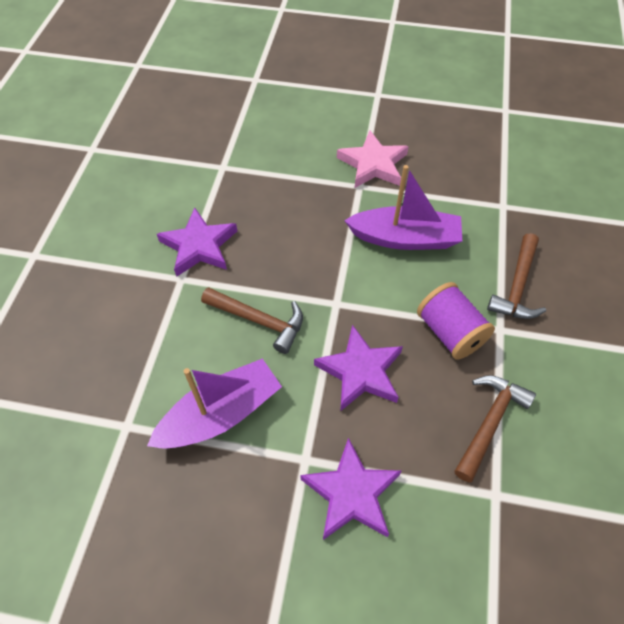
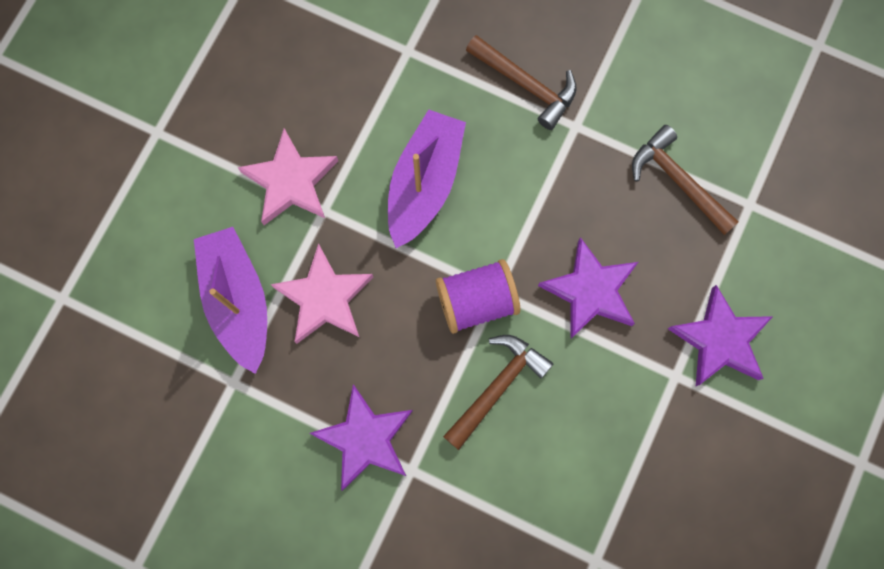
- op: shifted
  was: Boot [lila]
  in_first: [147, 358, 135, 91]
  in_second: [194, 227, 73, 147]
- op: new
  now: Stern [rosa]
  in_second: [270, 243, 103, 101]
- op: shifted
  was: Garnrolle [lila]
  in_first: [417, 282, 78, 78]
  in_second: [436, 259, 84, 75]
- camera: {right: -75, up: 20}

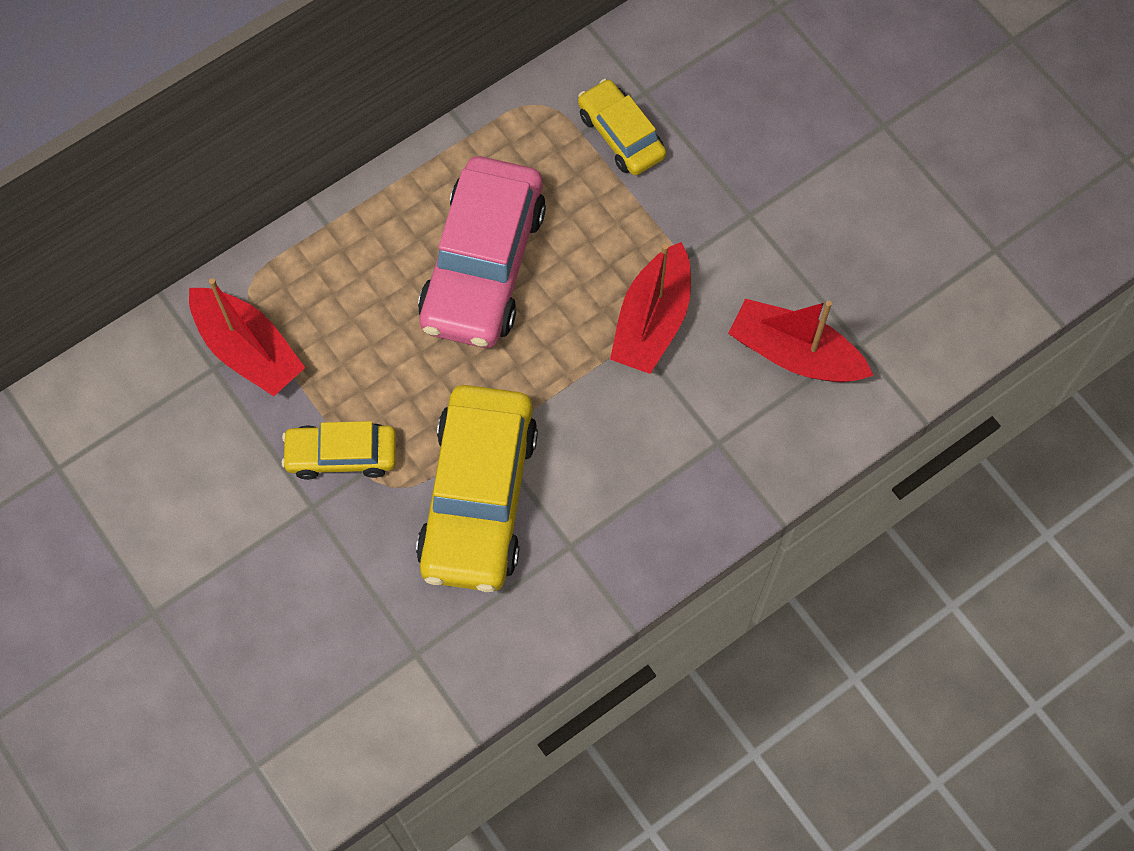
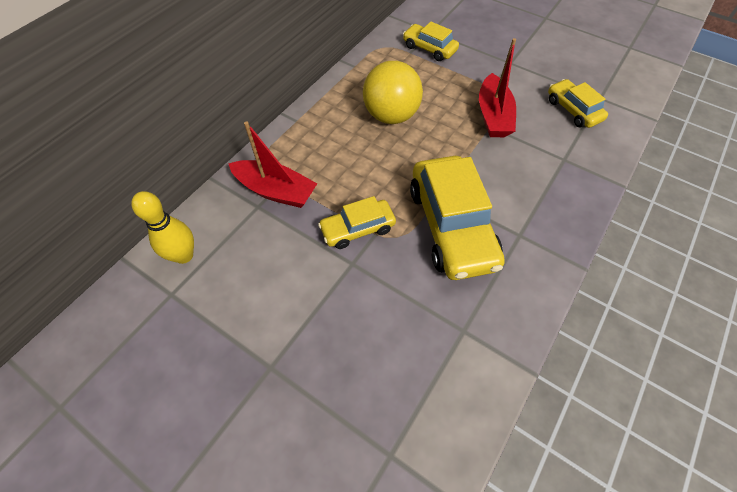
- op: new
  now: Bowlingkegel [gelb]
  in_second: [131, 191, 63, 73]
- op: swapped
  was: Auto [rosa]
  now: Ball [gelb]
  in_first: [418, 156, 128, 192]
  in_second: [363, 61, 60, 63]
- op: swapped
  was: Boot [rot]
  now: Auto [gelb]
  in_first: [728, 299, 146, 83]
  in_second: [548, 79, 60, 49]
- camera: {right: -20, up: -10}

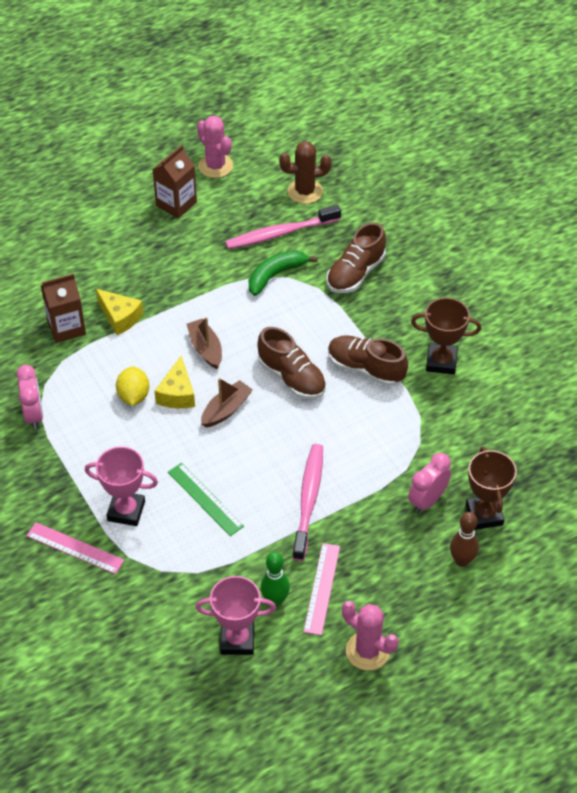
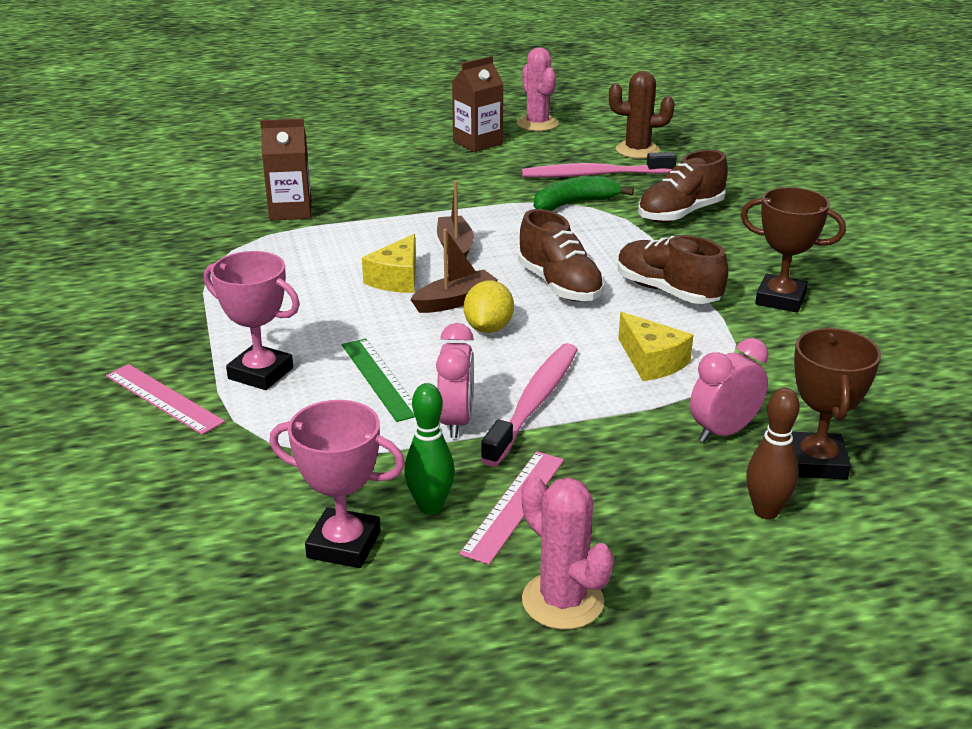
- op: shifted
  was: Wecker [rosa]
  in_first: [16, 365, 27, 64]
  in_second: [436, 323, 38, 115]
- op: shifted
  was: Zitrone [gelb]
  in_first: [116, 367, 33, 39]
  in_second: [464, 280, 50, 53]
- op: shifted
  was: Käse [gelb]
  in_first: [96, 289, 47, 46]
  in_second: [618, 312, 75, 69]
- camera: {right: 15, up: -20}

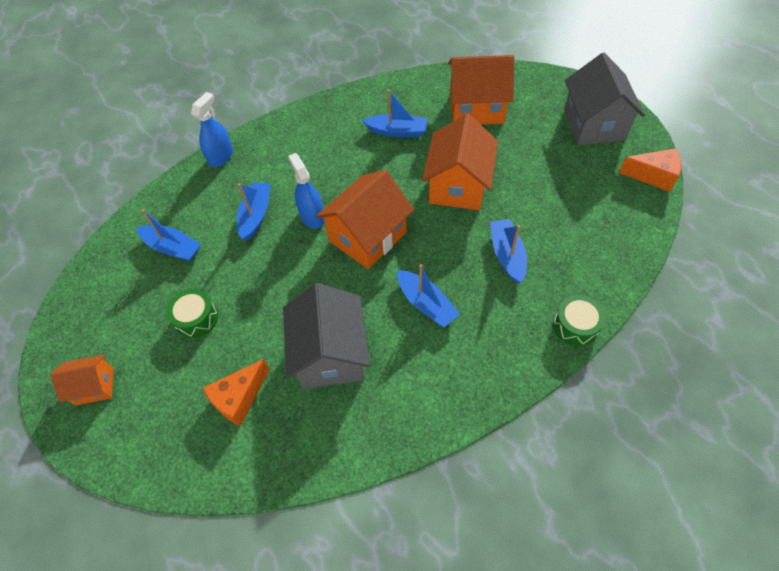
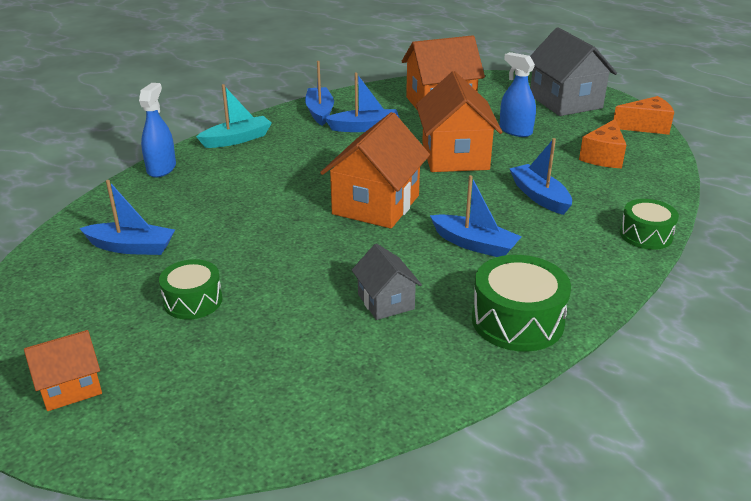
- op: new
  now: Boot [türkis]
  in_second: [196, 84, 76, 64]
- op: shifted
  was: Boot [blau]
  in_first: [237, 182, 34, 59]
  in_second: [305, 61, 29, 65]
- op: scaled
  was: Haus [grau]
  in_first: [283, 283, 87, 106]
  in_second: [352, 243, 70, 77]
  ratio: 0.54
- op: new
  now: Trommel [grün]
  in_second: [472, 255, 99, 97]
- op: shifted
  was: Sprühflasche [blau]
  in_first: [288, 153, 37, 76]
  in_second: [500, 52, 36, 85]
- op: shifted
  was: Käse [orange]
  in_first: [203, 359, 67, 68]
  in_second: [579, 119, 47, 49]
- camera: {right: -20, up: -25}

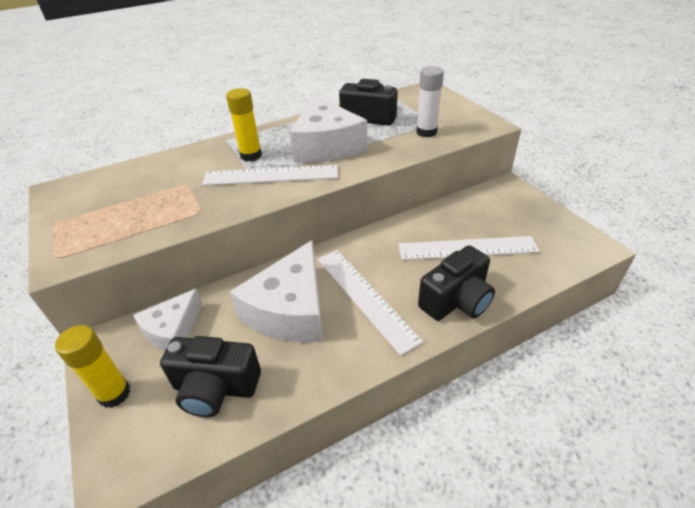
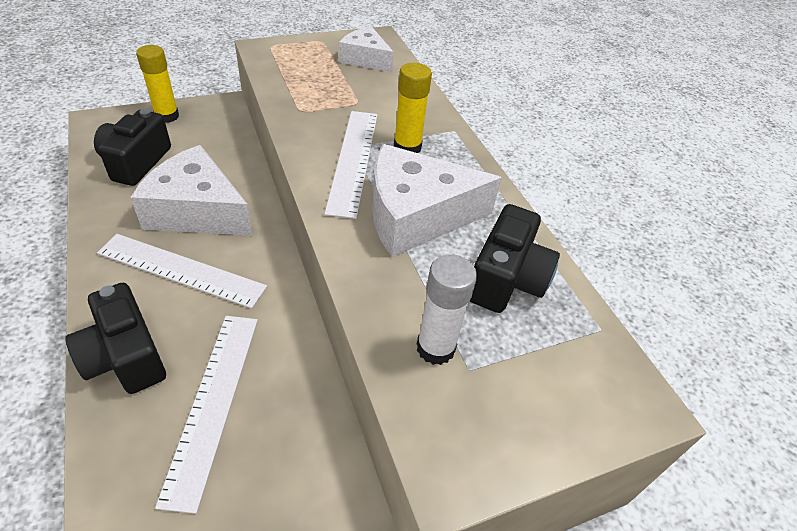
- op: rotated
  was: Lineal [weiß]
  in_first: [317, 250, 106, 106]
  in_second: [97, 234, 170, 75]
  clockwise: 45
- op: shifted
  was: Käse [weiß]
  in_first: [133, 289, 69, 62]
  in_second: [339, 26, 55, 46]
- camera: {right: 90, up: 5}

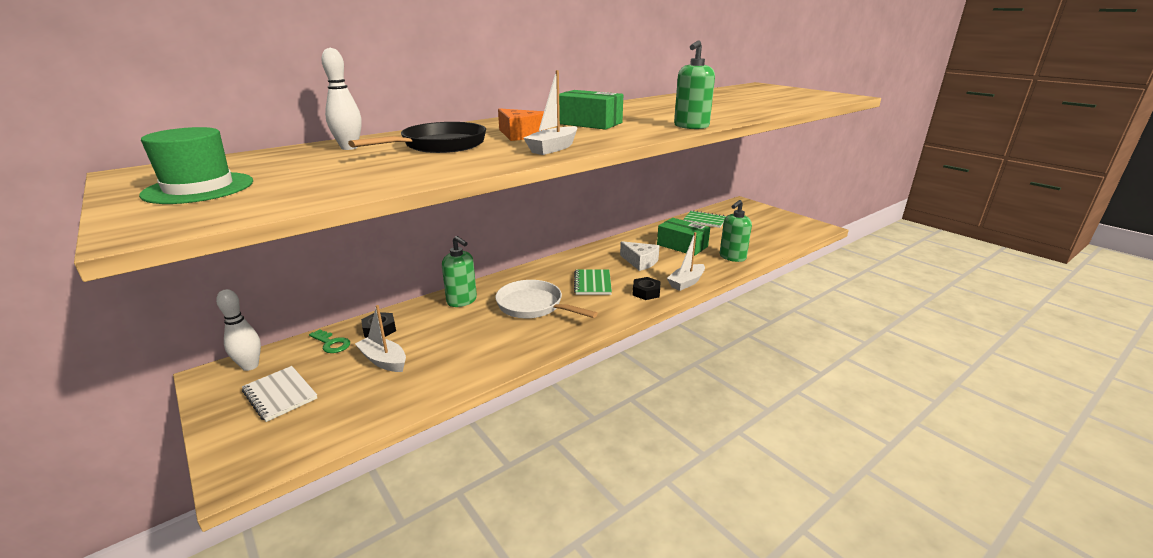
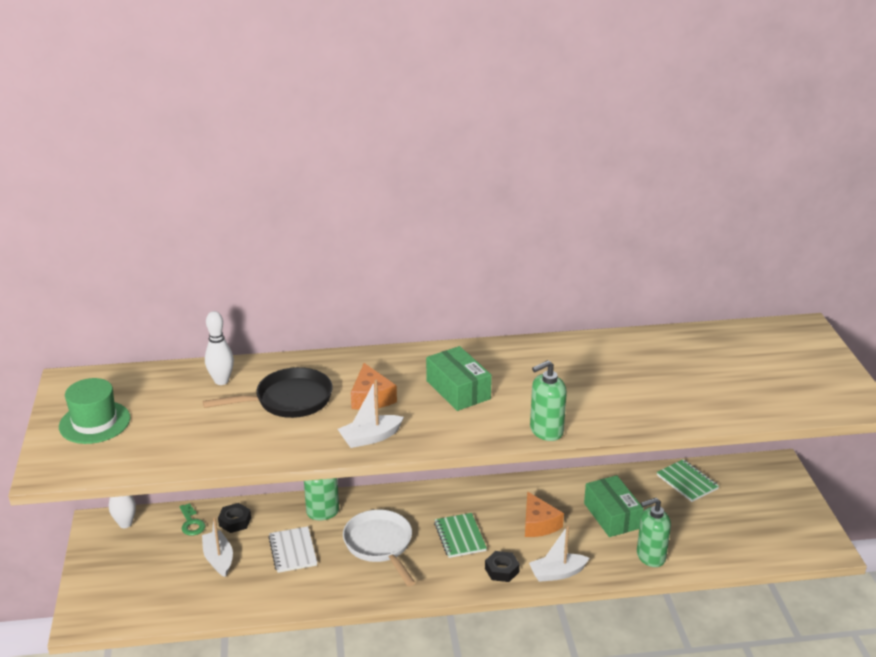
- op: shifted
  was: Notizbuch [weiß]
  in_first: [242, 366, 75, 56]
  in_second: [268, 526, 49, 47]
- op: rotated
  was: Notizbuch [grün]
  in_first: [574, 269, 38, 26]
  in_second: [434, 513, 53, 45]
  clockwise: -45
- op: repainted
  was: Käse [weiß]
  now: Käse [orange]
  in_first: [620, 241, 40, 30]
  in_second: [525, 492, 39, 45]
- camera: {right: 30, up: 5}

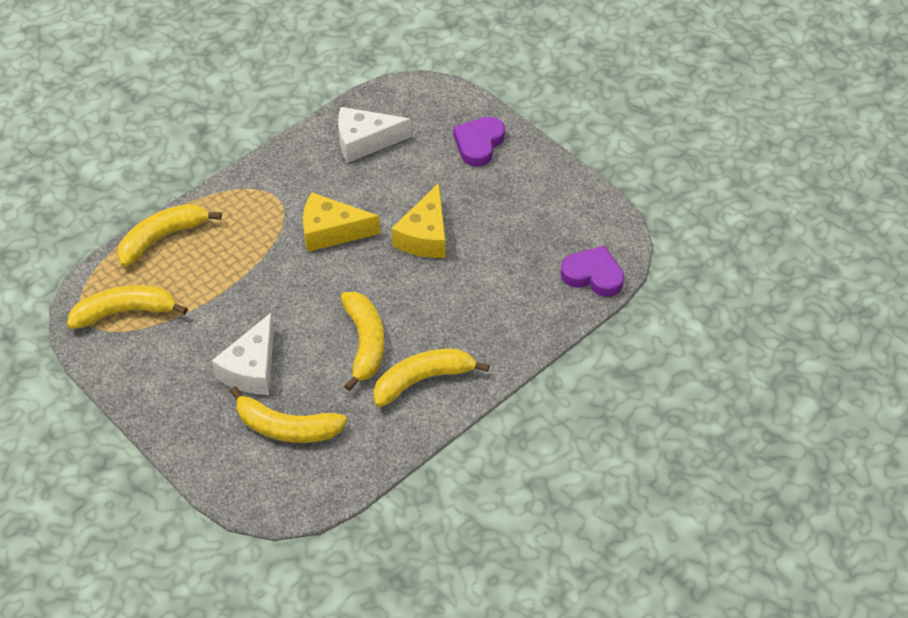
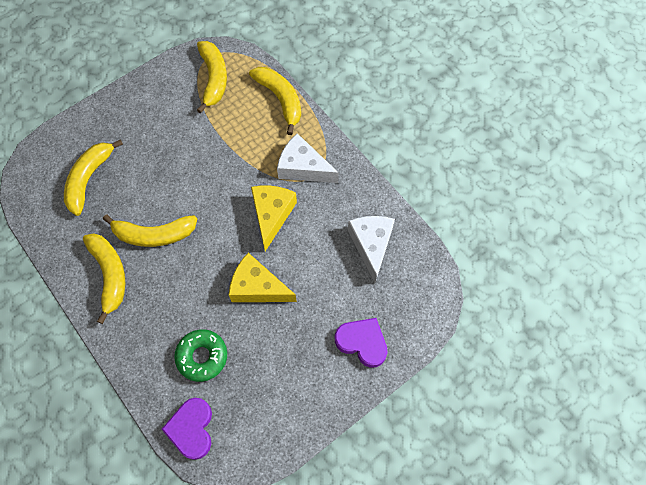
- op: rotated
  was: Herz [lila]
  in_first: [561, 246, 63, 51]
  in_second: [162, 398, 50, 62]
  clockwise: 150
- op: new
  now: Donut [grün]
  in_second: [174, 329, 53, 53]
- op: shifted
  was: Käse [weiß]
  in_first: [212, 313, 62, 82]
  in_second: [277, 133, 62, 50]
- camera: {right: 95, up: 15}

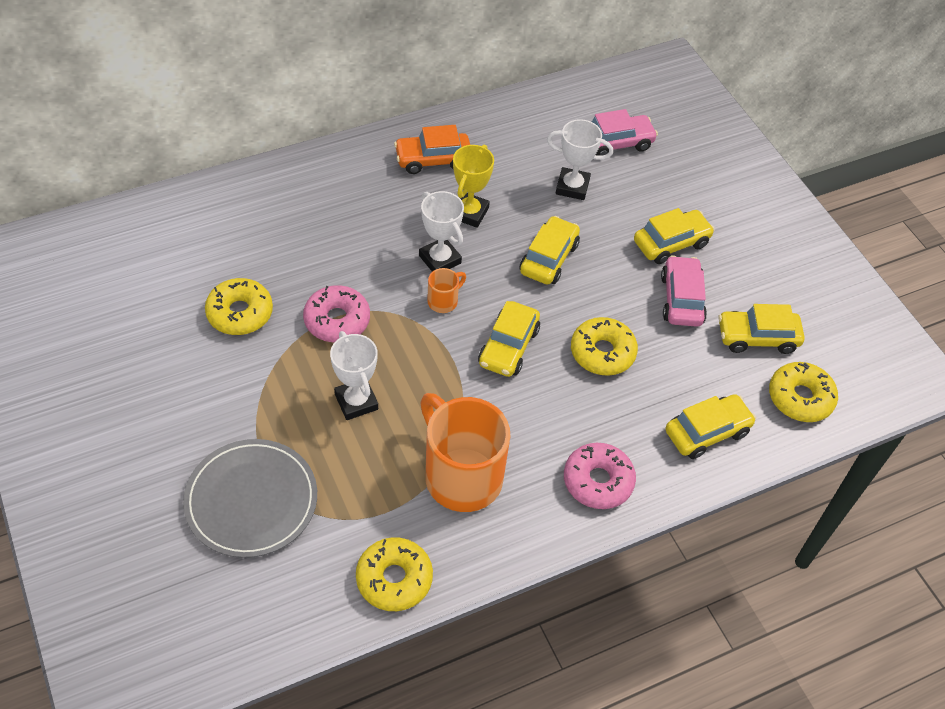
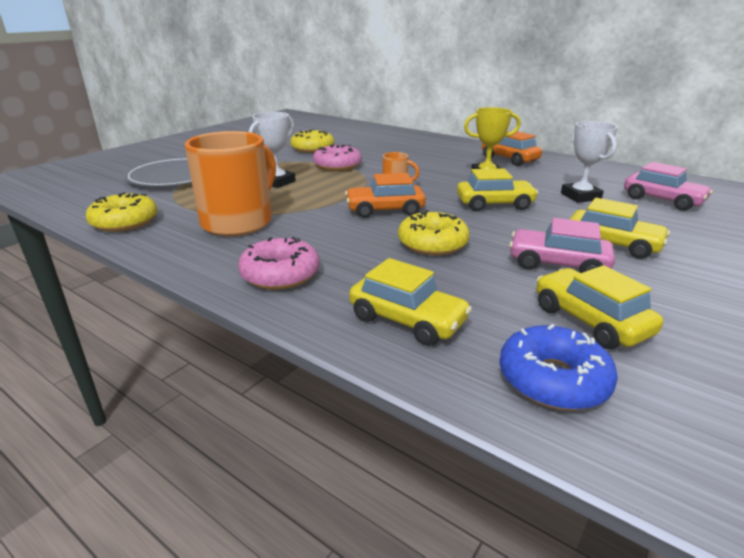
- op: repainted
  was: Auto [gelb]
  now: Auto [orange]
  in_first: [478, 301, 62, 76]
  in_second: [345, 173, 81, 45]
- op: repainted
  was: Donut [gelb]
  now: Donut [blau]
  in_first: [769, 362, 69, 60]
  in_second: [499, 324, 119, 86]
- op: rotated
  was: Auto [rosa]
  in_first: [661, 255, 46, 72]
  in_second: [509, 218, 106, 55]
  clockwise: -135
- op: gone
  was: Pokal [weiß]
  in_first: [419, 191, 45, 81]
- camera: {right: 65, up: -25}

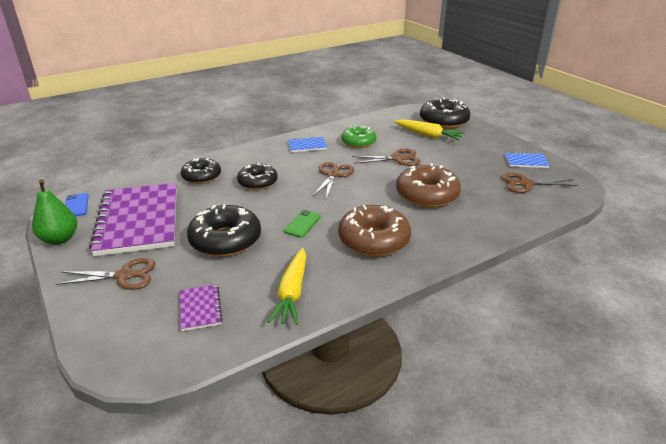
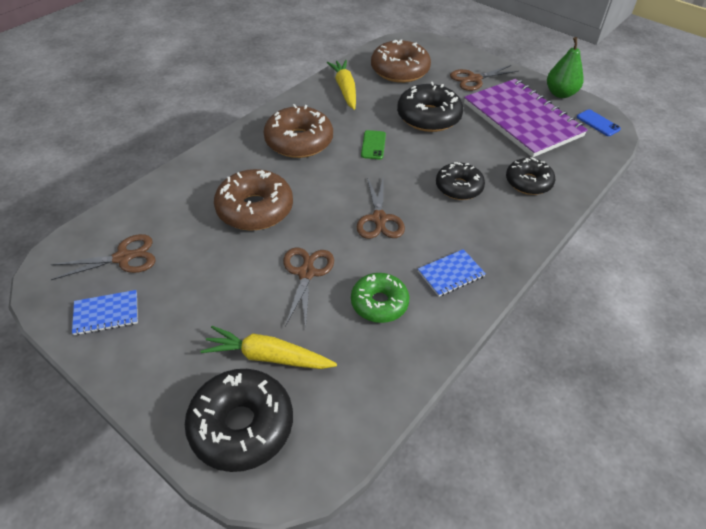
- op: rotated
  was: Schere [braun]
  in_first: [352, 149, 68, 17]
  in_second: [283, 247, 51, 82]
  clockwise: 120
- op: swapped
  was: Notizbuch [lila]
  now: Donut [braun]
  in_first: [180, 284, 43, 47]
  in_second: [371, 40, 60, 43]
- camera: {right: 160, up: 15}

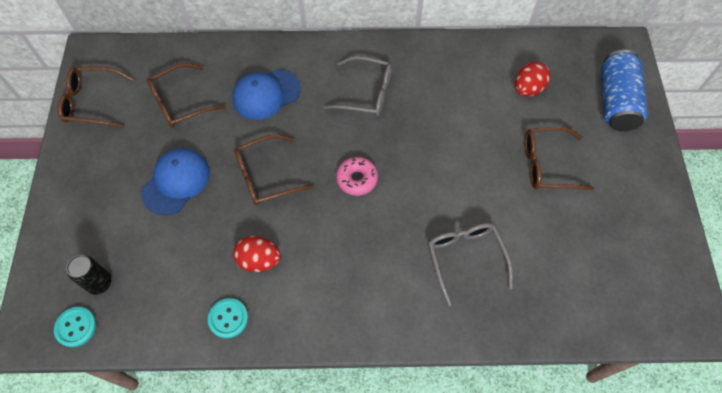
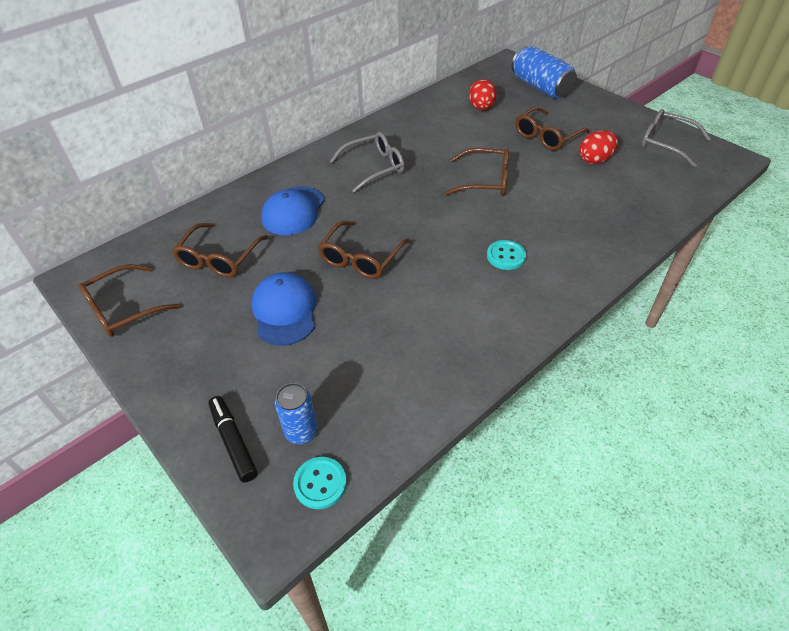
- op: new
  now: Filzstift [schwarz]
  in_second: [208, 396, 50, 87]
- op: repainted
  was: Dose [schwarz]
  now: Dose [blau]
  in_first: [66, 255, 45, 40]
  in_second: [275, 383, 43, 61]
- op: new
  now: Brille [braun]
  in_second: [445, 148, 64, 48]
- op: shifted
  was: Knopf [türkis]
  in_first: [208, 298, 40, 40]
  in_second: [487, 240, 39, 30]
- op: shifted
  was: Ei [rot]
  in_first: [233, 236, 48, 36]
  in_second: [579, 130, 39, 34]
- op: shifted
  was: Brille [grau]
  in_first: [428, 223, 85, 83]
  in_second: [641, 109, 70, 59]
- op: gone
  was: Donut [rosa]
  in_first: [336, 157, 42, 39]
- camera: {right: -40, up: -15}

